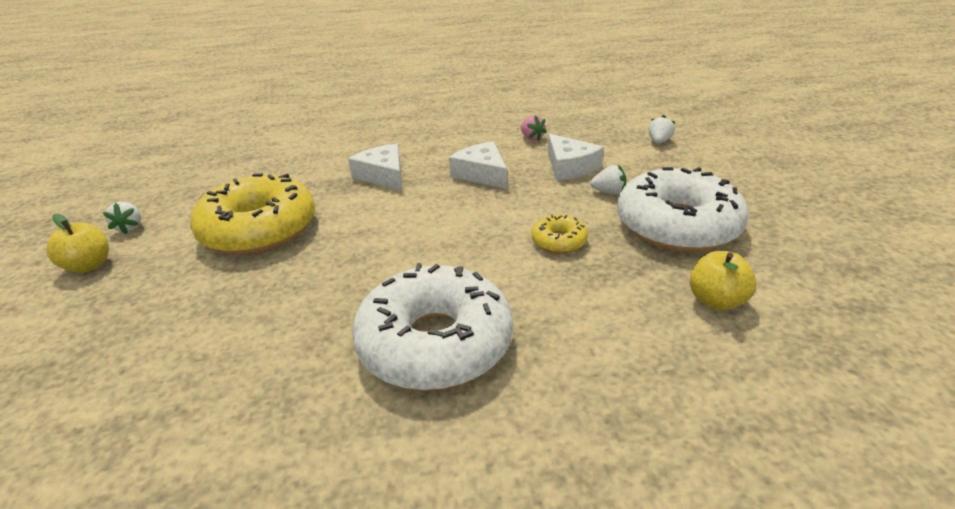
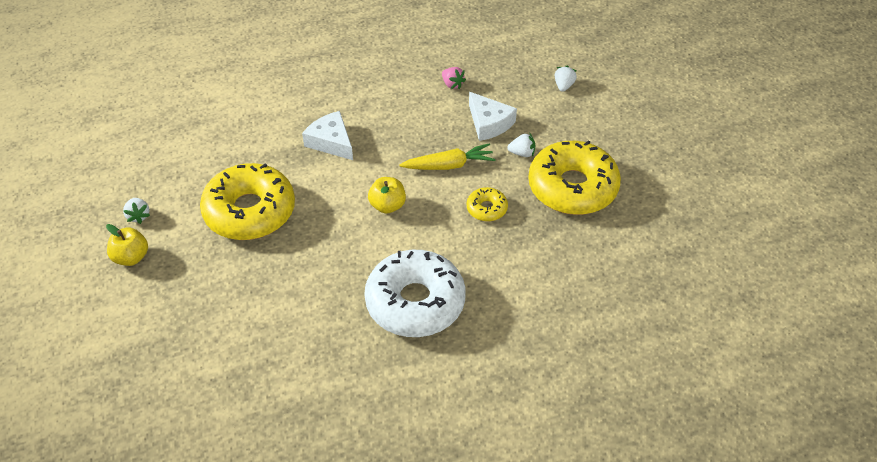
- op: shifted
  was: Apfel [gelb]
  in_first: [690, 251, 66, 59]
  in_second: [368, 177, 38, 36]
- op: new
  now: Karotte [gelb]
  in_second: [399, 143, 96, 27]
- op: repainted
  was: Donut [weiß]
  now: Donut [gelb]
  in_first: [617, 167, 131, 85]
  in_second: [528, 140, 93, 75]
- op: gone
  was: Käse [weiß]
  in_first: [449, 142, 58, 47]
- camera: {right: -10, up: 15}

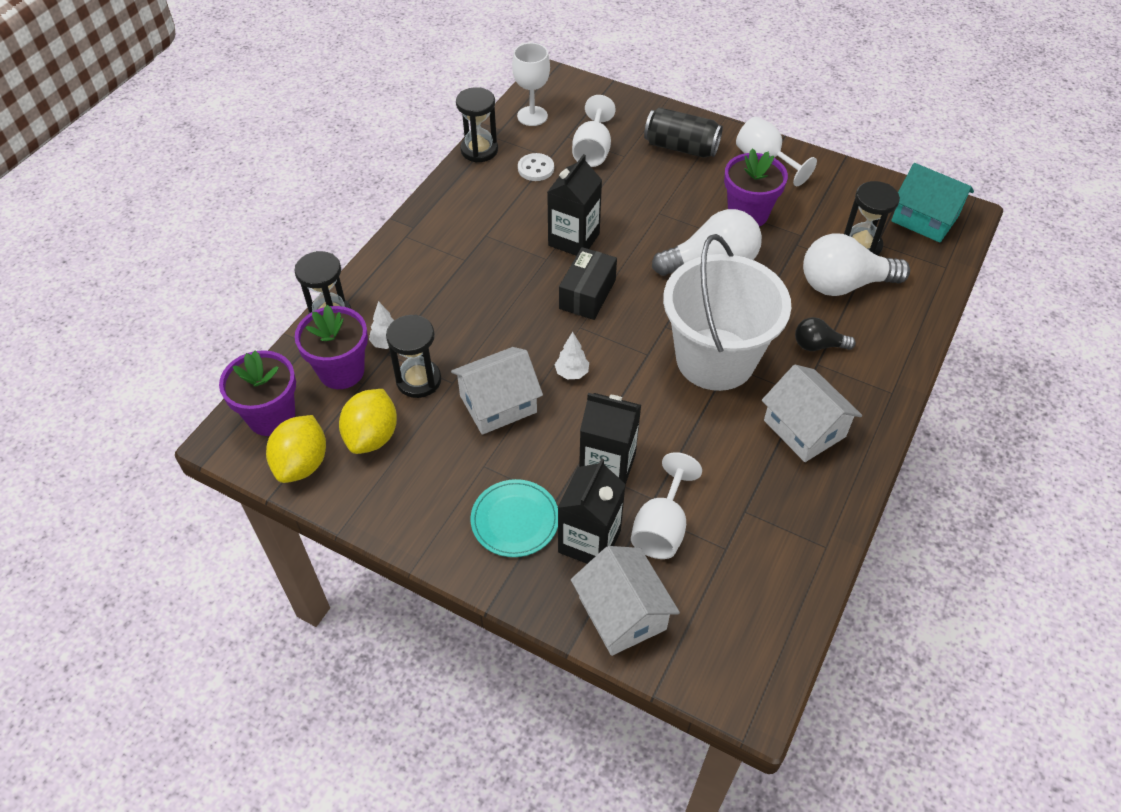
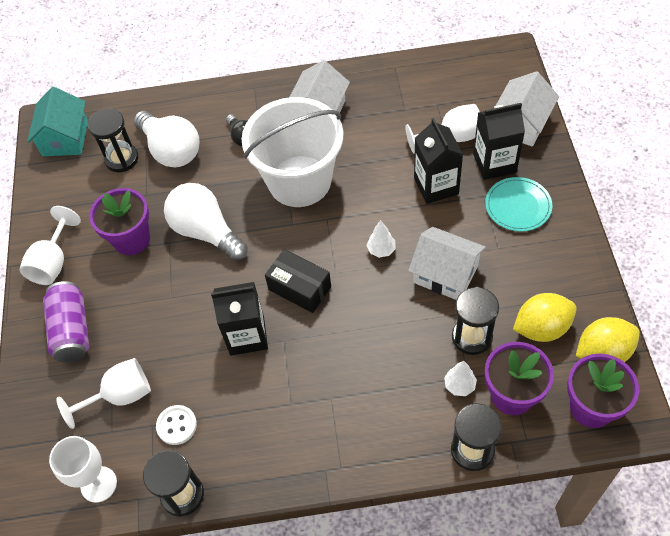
- op: repainted
  was: Dose [schwarz]
  now: Dose [lila]
  in_first: [644, 107, 79, 51]
  in_second: [43, 281, 46, 82]
- op: rotated
  was: Schachtel [schwarz]
  in_first: [559, 247, 58, 73]
  in_second: [265, 249, 66, 64]
  clockwise: 45
- camera: {right: -120, up: 5}

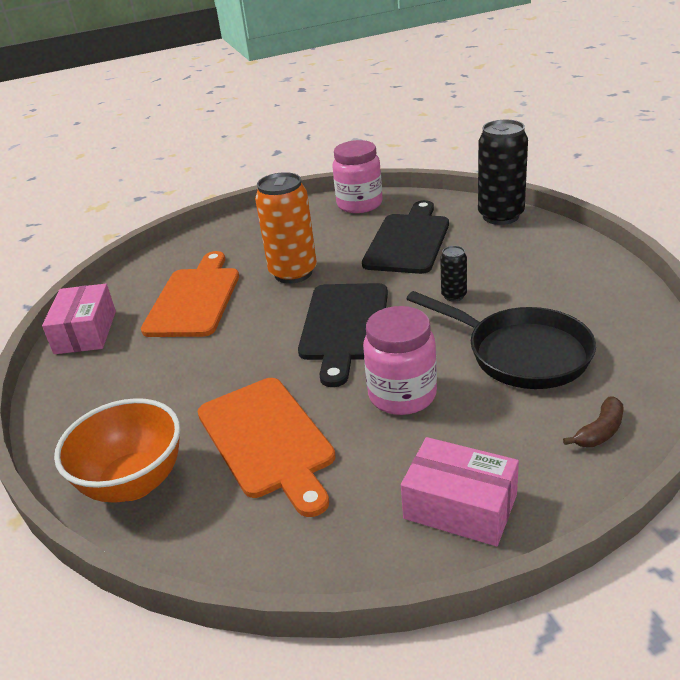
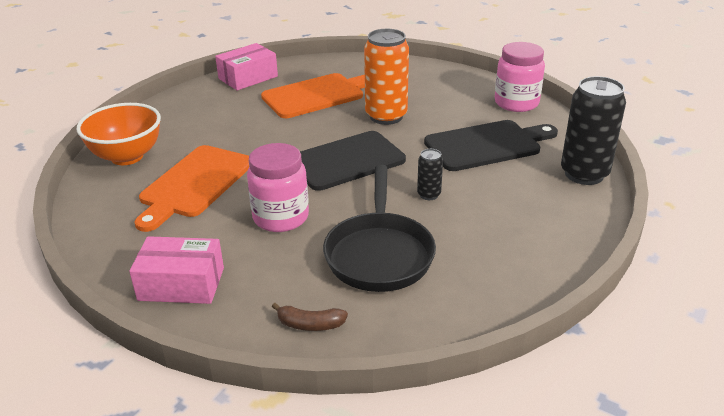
- op: rotated
  was: Schachtel [rosa]
  in_first: [401, 437, 118, 110]
  in_second: [129, 236, 95, 68]
  clockwise: -75
- camera: {right: 50, up: 0}

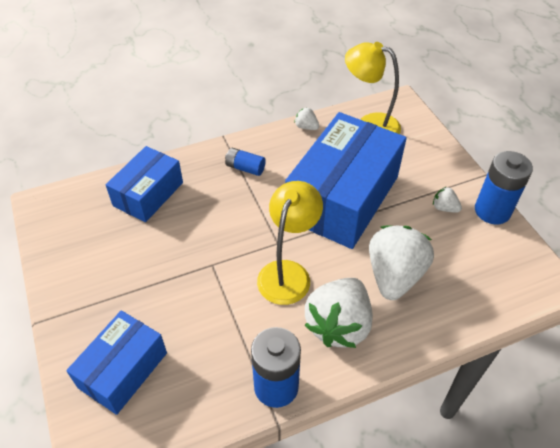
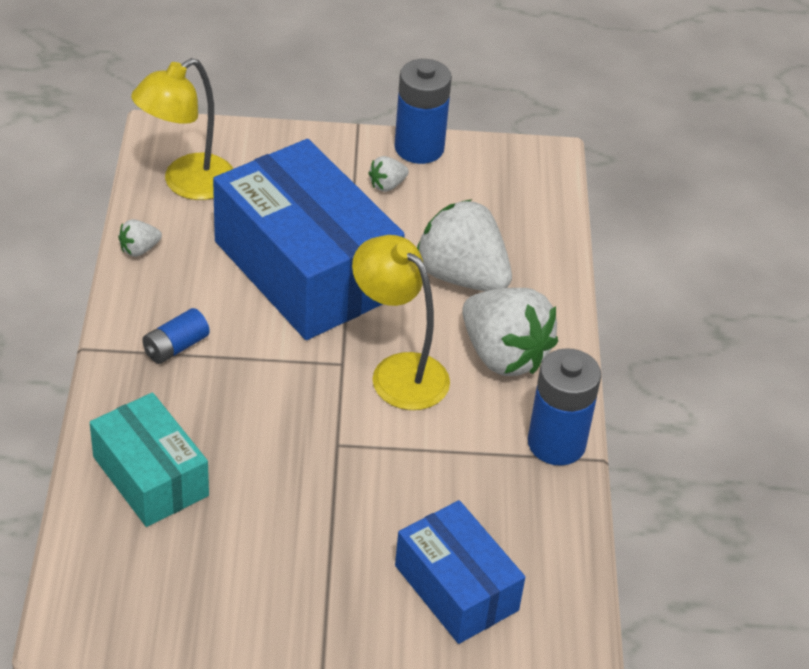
- op: repainted
  was: Schachtel [blau]
  now: Schachtel [türkis]
  in_first: [106, 146, 77, 76]
  in_second: [90, 392, 119, 135]
- camera: {right: -70, up: -5}

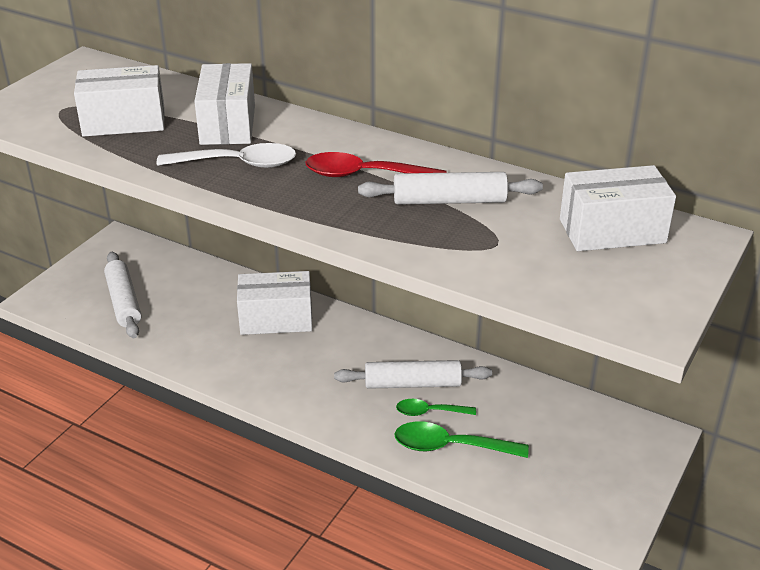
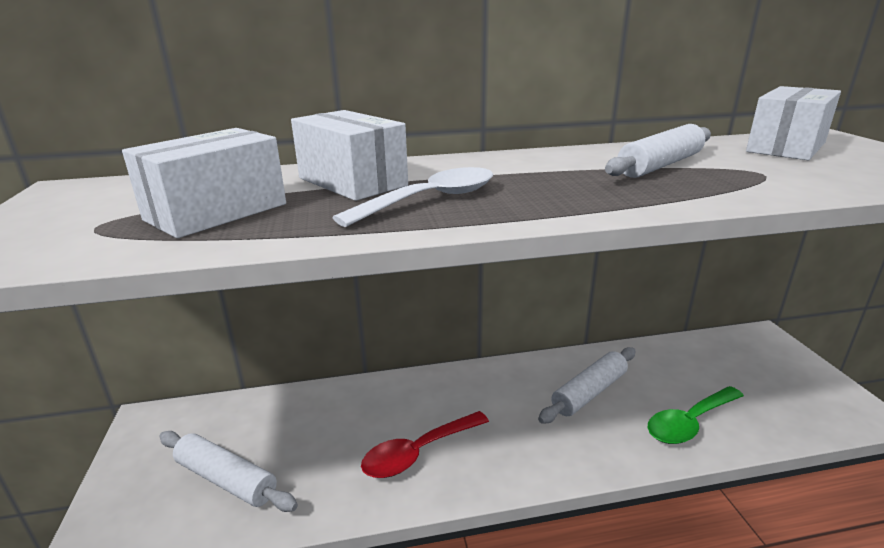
- op: shifted
  was: Löffel [rot]
  in_first: [306, 152, 141, 25]
  in_second: [361, 411, 128, 67]
- op: gone
  was: Schachtel [weiß]
  in_first: [237, 271, 75, 64]
- op: gone
  was: Löffel [grün]
  in_first: [396, 399, 80, 17]
- camera: {right: -40, up: -10}

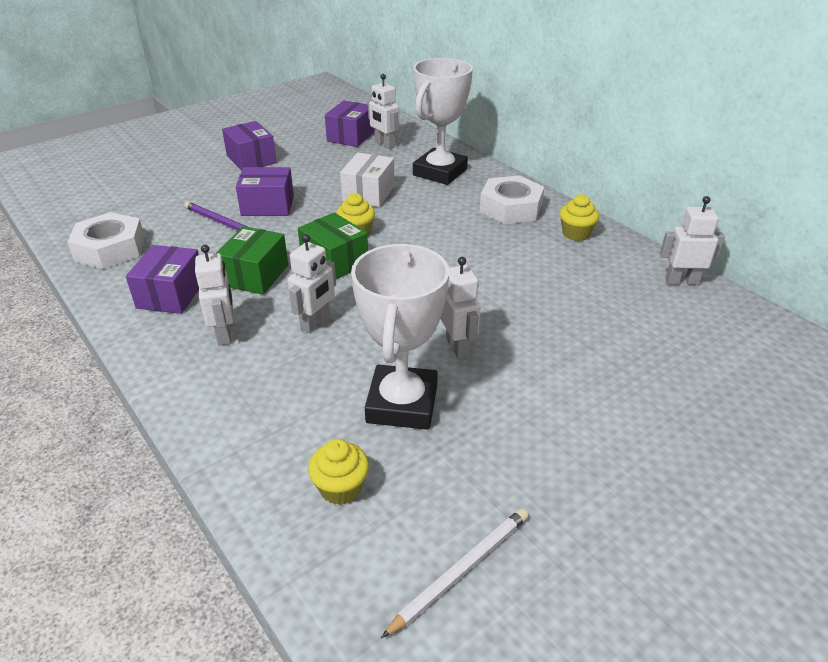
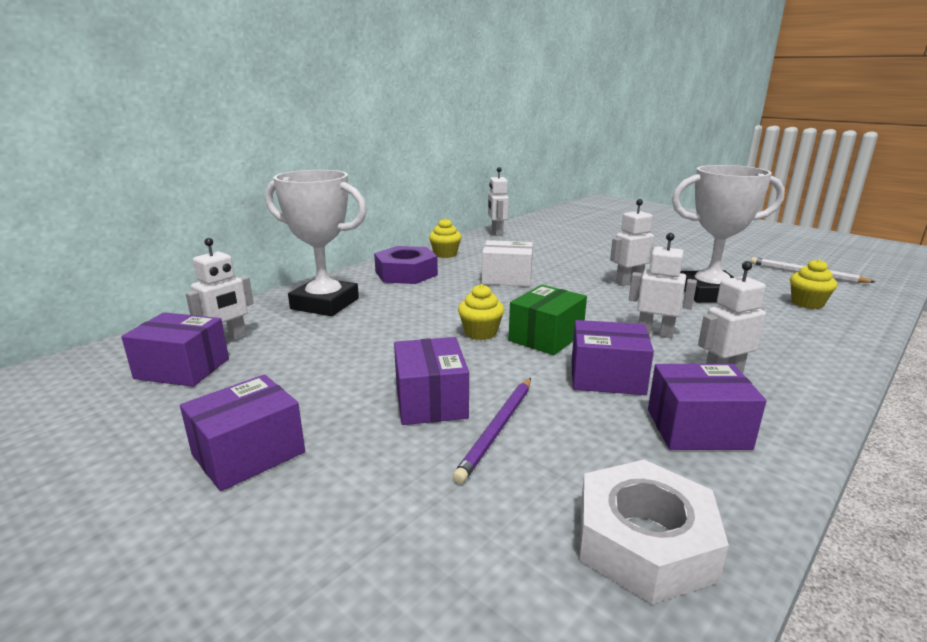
- op: repainted
  was: Sechskantmutter [weiß]
  now: Sechskantmutter [lila]
  in_first: [480, 175, 64, 49]
  in_second: [374, 246, 64, 38]
- op: shifted
  was: Schachtel [weiß]
  in_first: [340, 153, 55, 54]
  in_second: [482, 240, 51, 46]
- op: repainted
  was: Schachtel [grün]
  now: Schachtel [lila]
  in_first: [216, 226, 72, 69]
  in_second: [572, 320, 82, 75]
- camera: {right: -100, up: -15}

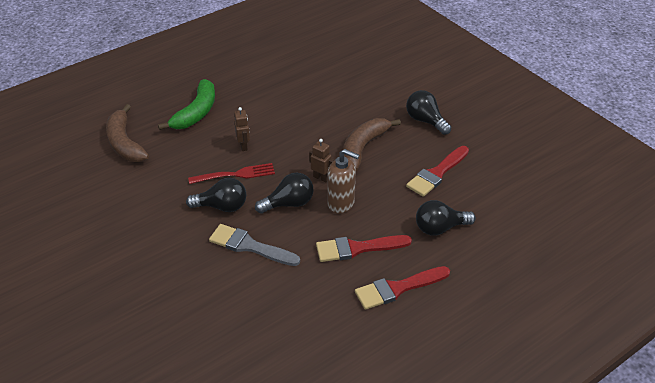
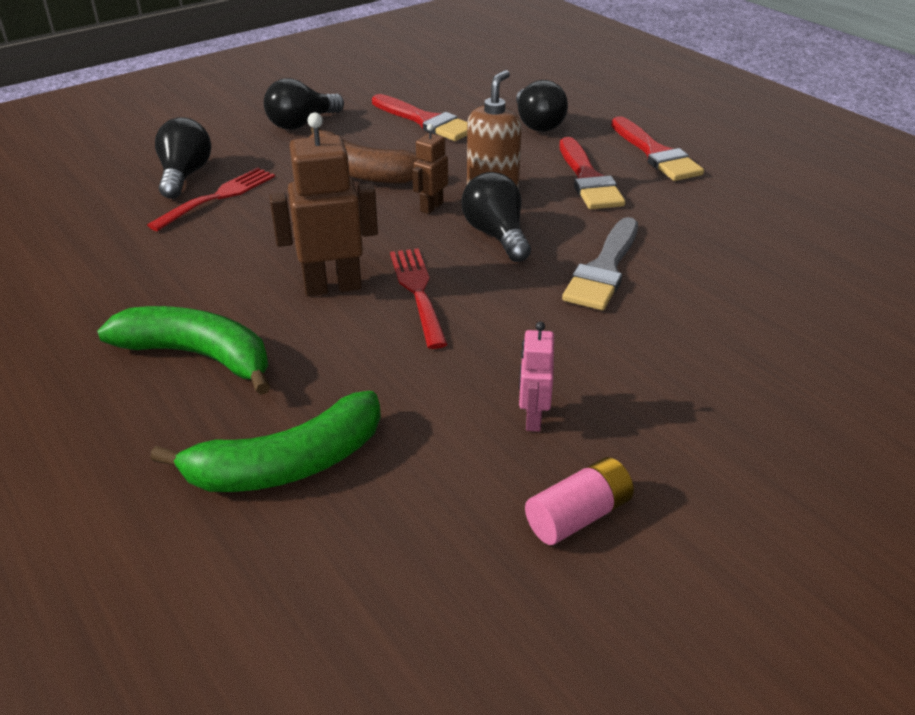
- op: new
  now: Gabel [rot]
  in_second: [147, 167, 128, 64]
- op: repainted
  was: Banane [braun]
  now: Banane [grün]
  in_first: [106, 104, 43, 58]
  in_second: [150, 391, 231, 101]
- op: shifted
  was: Glühbirne [schwarz]
  in_first: [186, 178, 60, 34]
  in_second: [155, 117, 56, 82]
- op: scaled
  was: Roboter [braun]
  in_first: [234, 107, 16, 44]
  in_second: [269, 113, 109, 183]
  ratio: 1.83
- op: new
  now: Roboter [rosa]
  in_second: [519, 322, 35, 110]
- op: new
  now: Batterie [rosa]
  in_second: [525, 457, 109, 88]
- camera: {right: -90, up: -5}

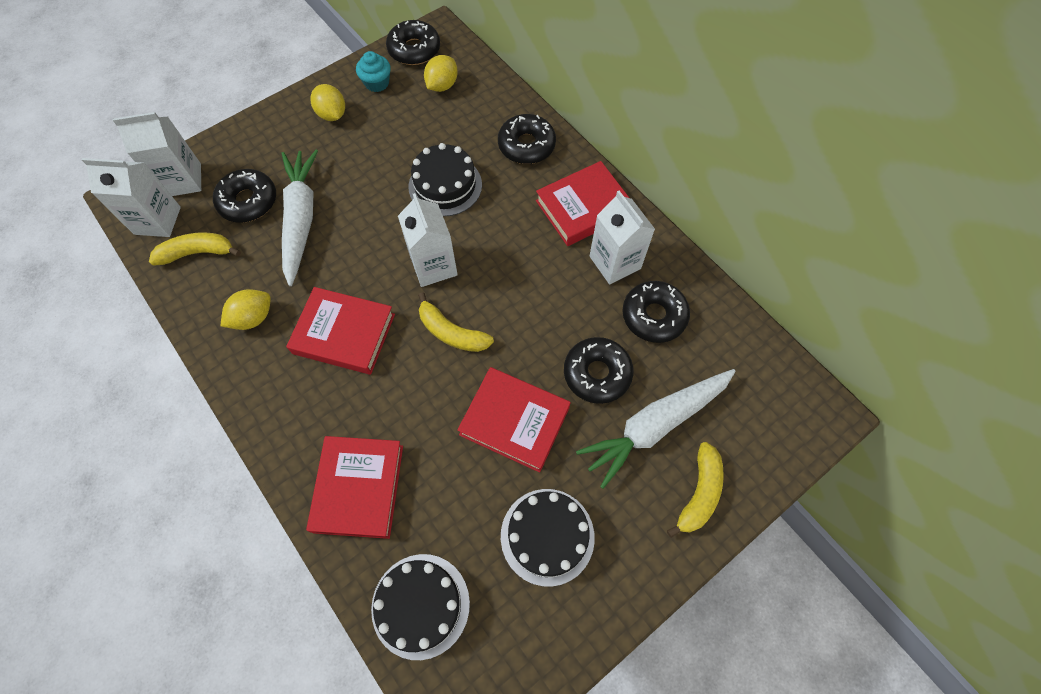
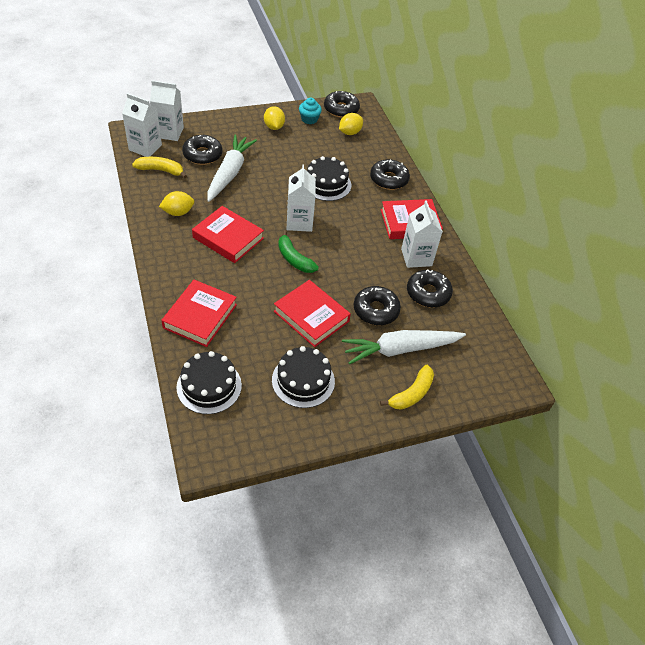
- op: repainted
  was: Banane [gelb]
  now: Banane [grün]
  in_first: [418, 292, 76, 60]
  in_second: [278, 230, 41, 43]
- camera: {right: 15, up: -15}

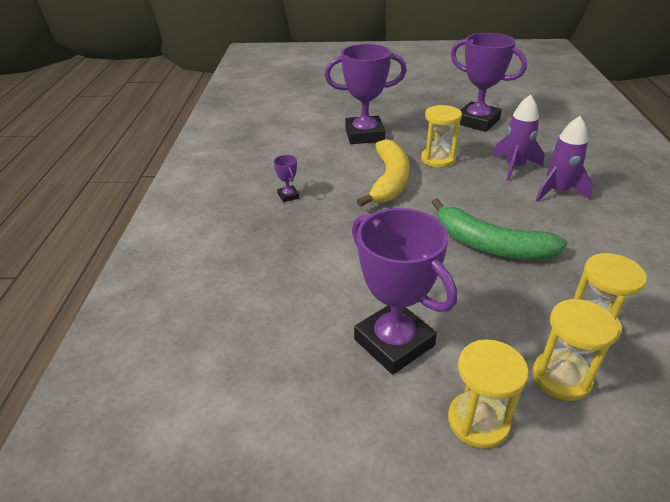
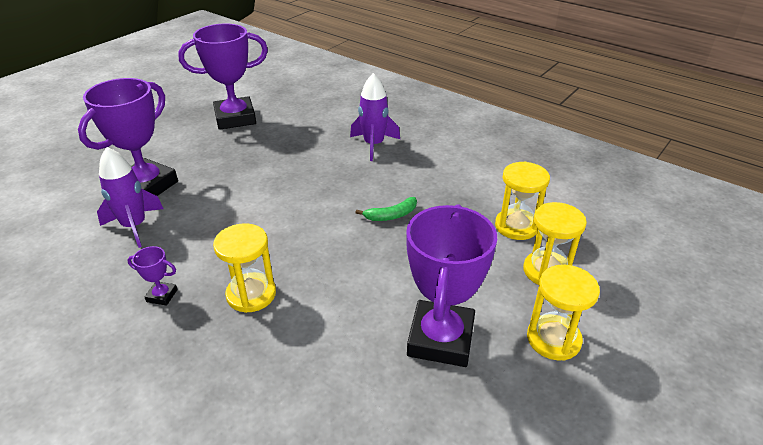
- op: shifted
  was: Rakete [lila]
  in_first: [493, 94, 52, 87]
  in_second: [97, 147, 66, 101]
- op: shifted
  was: Sanduhr [gelb]
  in_first: [421, 105, 41, 63]
  in_second: [213, 223, 63, 90]
- op: scaled
  was: Banane [grün]
  in_first: [432, 198, 135, 62]
  in_second: [355, 197, 62, 24]
  ratio: 0.47
- op: rotated
  was: Pokal [lila]
  in_first: [352, 208, 105, 166]
  in_second: [406, 204, 91, 163]
  clockwise: -75
- op: gone
  was: Banane [gelb]
  in_first: [357, 139, 52, 68]
- camera: {right: -55, up: 0}

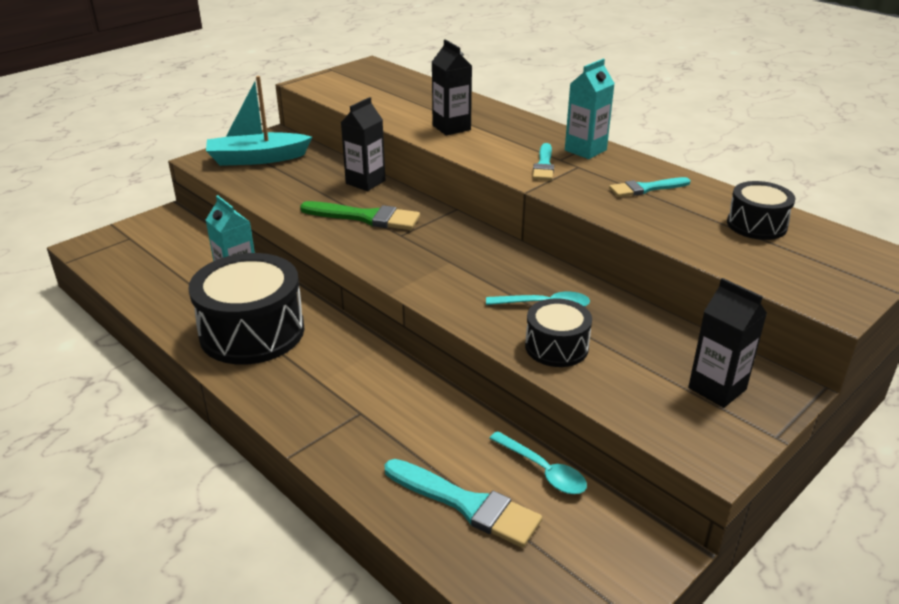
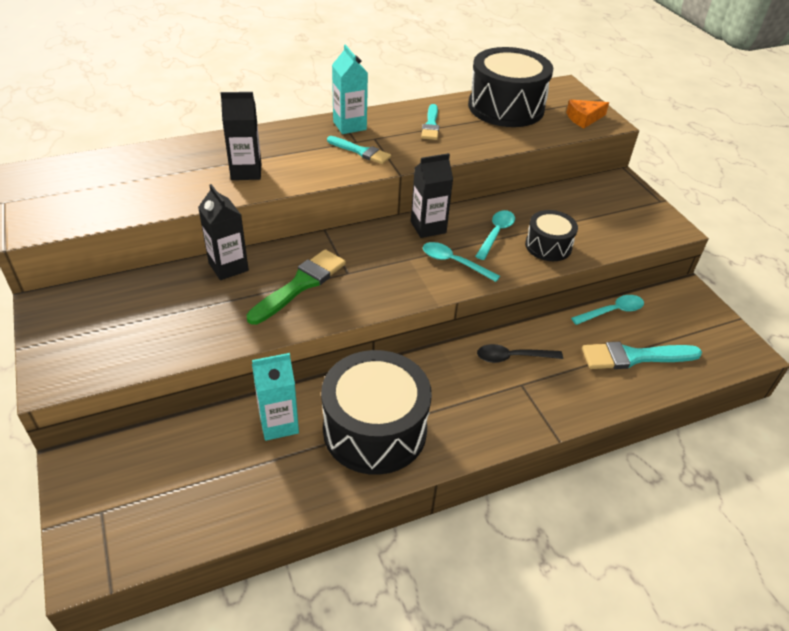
- op: shifted
  was: Getränkekarton [schwarz]
  in_first: [688, 278, 79, 130]
  in_second: [411, 153, 42, 85]
- op: new
  now: Löffel [türkis]
  in_second: [423, 242, 77, 40]
- op: scaled
  was: Trommel [schwarz]
  in_first: [727, 181, 69, 59]
  in_second: [468, 47, 85, 80]
  ratio: 1.88
- op: new
  now: Löffel [schwarz]
  in_second: [477, 344, 86, 19]
- op: new
  now: Käse [orange]
  in_second: [566, 99, 43, 29]
- op: rotated
  was: Pinsel [türkis]
  in_first: [384, 459, 158, 89]
  in_second: [582, 342, 120, 27]
  clockwise: -150
- op: gone
  was: Boot [türkis]
  in_first: [206, 76, 106, 90]
- camera: {right: -70, up: 10}

